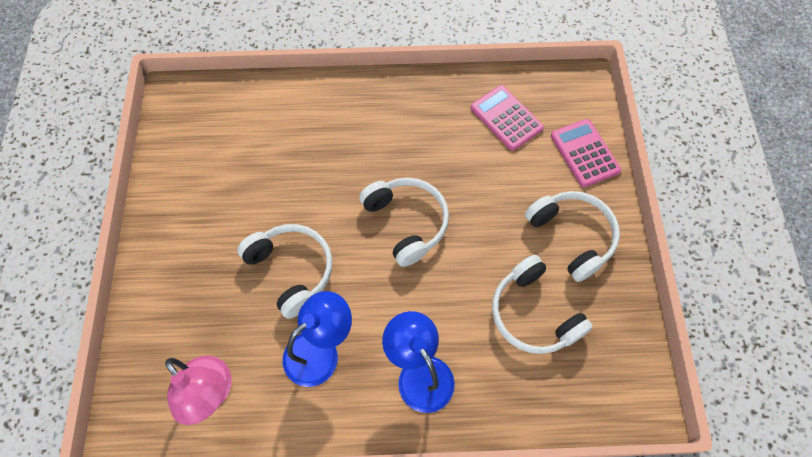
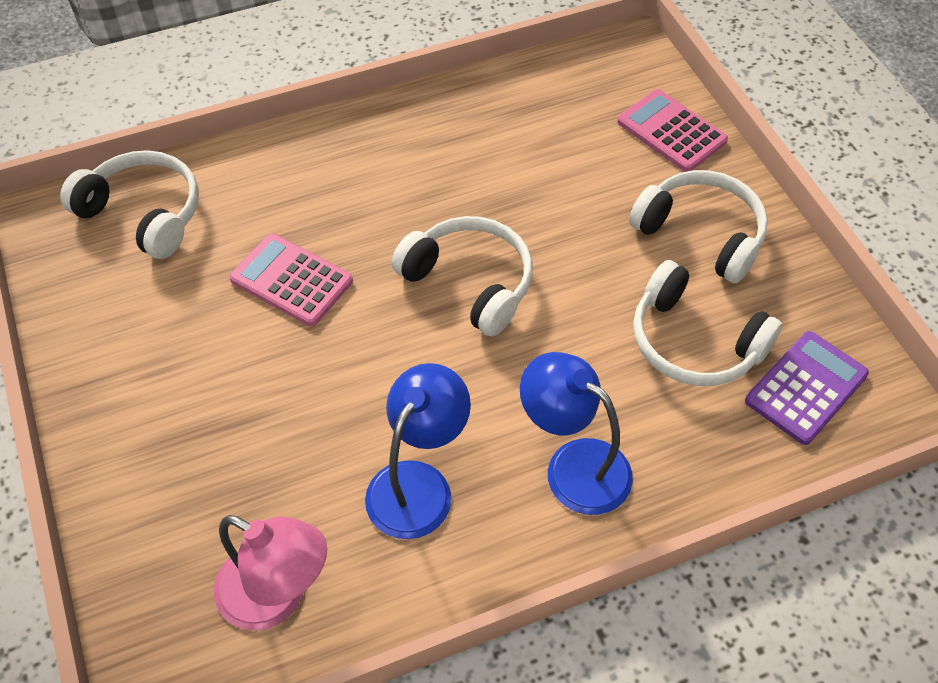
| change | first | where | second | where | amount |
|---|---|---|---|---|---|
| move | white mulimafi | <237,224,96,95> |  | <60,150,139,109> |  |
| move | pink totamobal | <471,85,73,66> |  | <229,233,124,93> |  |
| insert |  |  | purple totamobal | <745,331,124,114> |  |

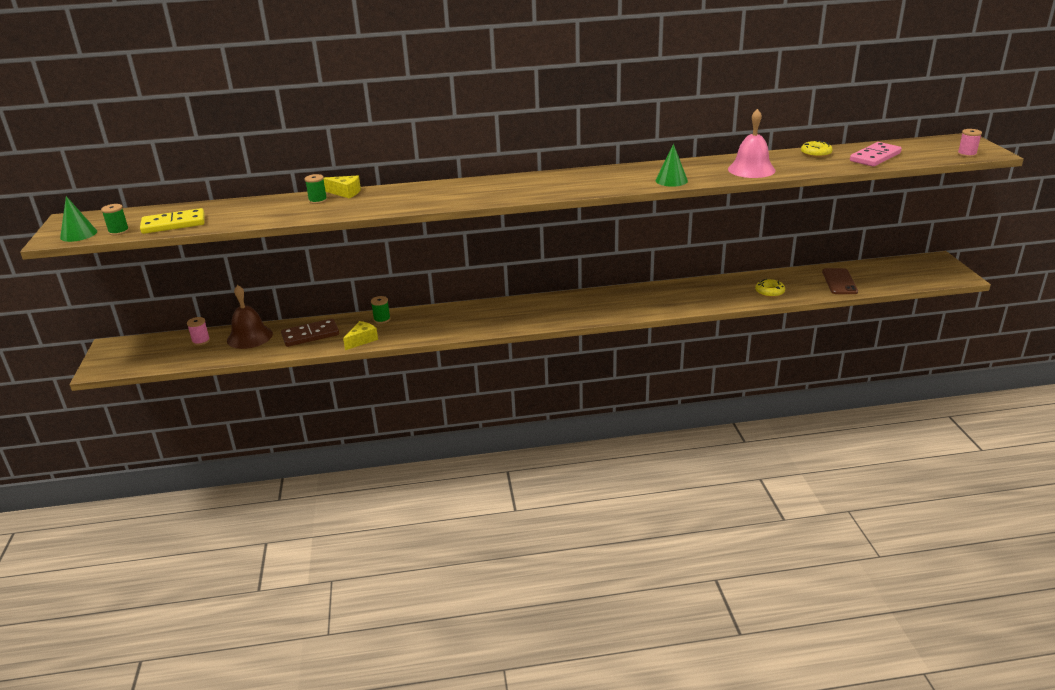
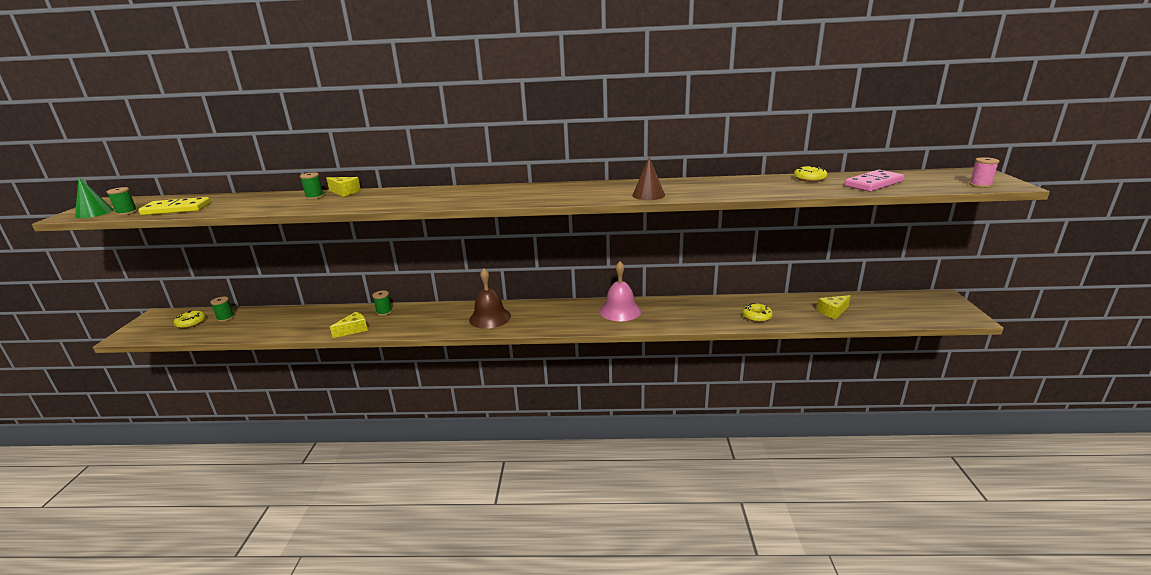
| change | first | where | second | where | amount |
|---|---|---|---|---|---|
| recolor | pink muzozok | <187,317,23,28> | green muzozok | <210,297,24,25> |  |
| move | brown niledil | <227,285,46,64> |  | <469,268,42,61> |  |
| delete | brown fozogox | <281,319,58,28> |  |  |  |
| recolor | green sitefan | <655,144,33,43> | brown sitefan | <632,157,33,43> |  |
| move | pink niledil | <728,109,48,69> |  | <600,261,41,60> |  |
| replace | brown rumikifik | <822,268,36,26> | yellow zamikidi | <817,295,34,24> |  |
| insert |  |  | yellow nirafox | <174,311,32,17> |  |

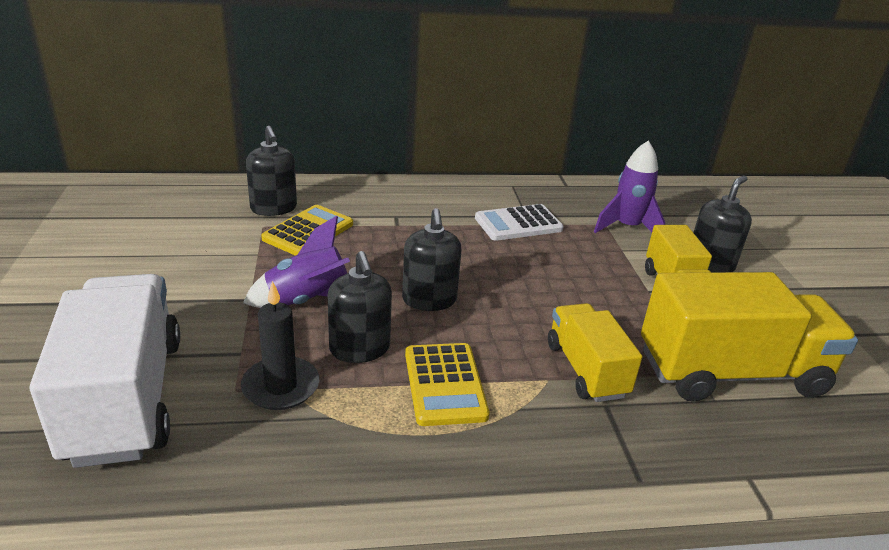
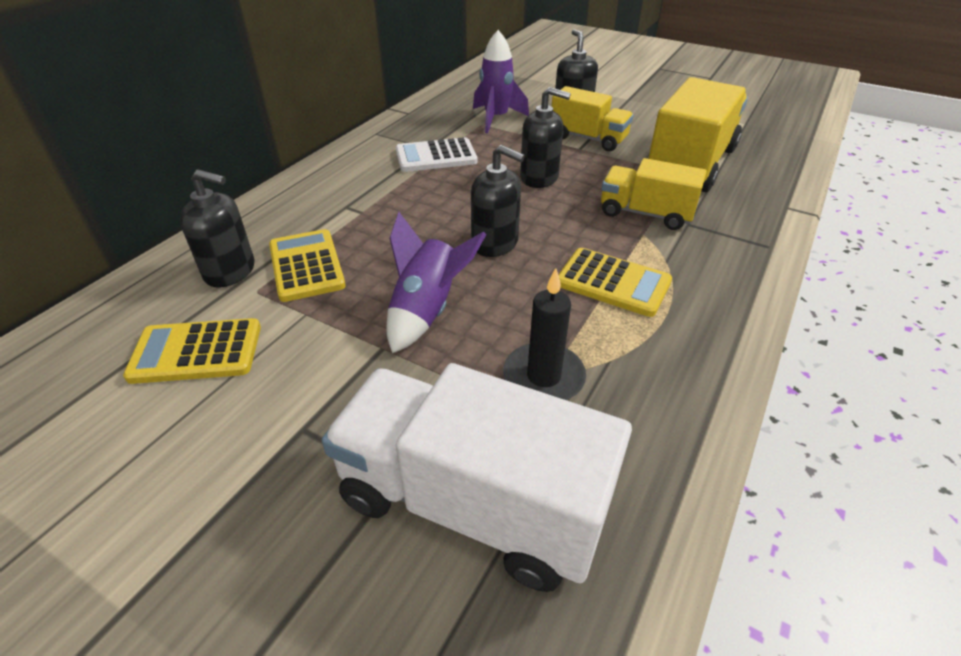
| change | first | where | second | where | amount |
|---|---|---|---|---|---|
| move | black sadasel | <328,251,64,112> |  | <520,87,51,101> |  |
| rotate | white totamobal | <475,204,89,37> |  | <396,137,81,35> | 60 degrees clockwise |
| insert |  |  | yellow totamobal | <123,318,138,66> |  |

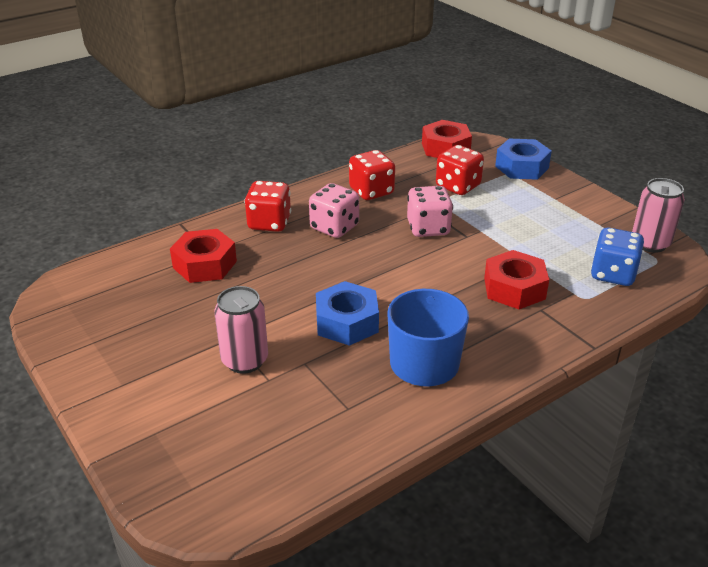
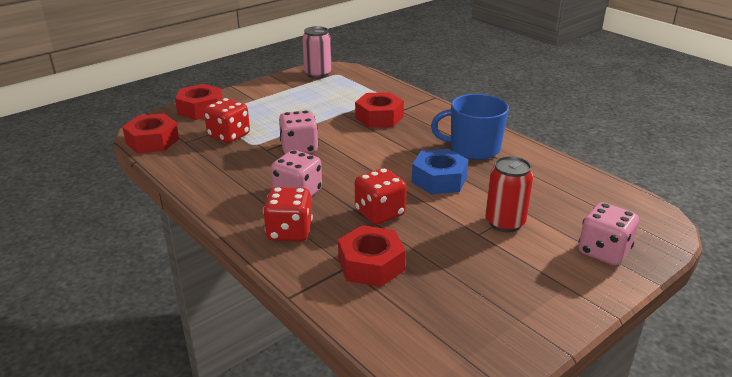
| change | first | where | second | where | amount |
|---|---|---|---|---|---|
| recolor | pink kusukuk | <214,286,54,88> | red kusukuk | <485,156,48,76> |  |
| move | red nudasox | <349,150,46,50> |  | <355,168,52,57> |  |
| recolor | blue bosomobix | <495,139,57,41> | red bosomobix | <175,84,47,36> |  |
| delete | blue nudasox | <591,228,53,58> |  |  |  |
| insert |  |  | pink nudasox | <578,202,61,63> |  |

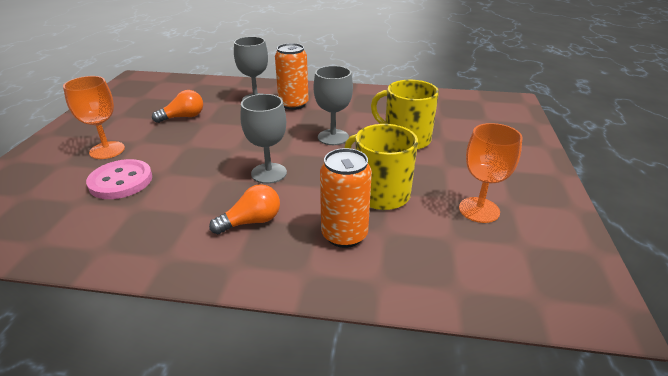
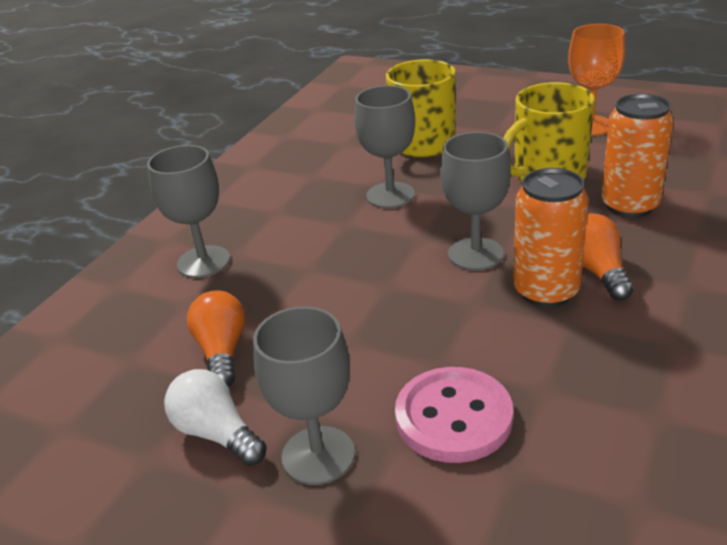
| change | first | where | second | where | amount |
|---|---|---|---|---|---|
| recolor | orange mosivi | <63,76,62,83> | grey mosivi | <253,306,102,179> |  |
| move | orange kusukuk | <275,43,34,67> |  | <513,168,76,139> |  |
| insert |  |  | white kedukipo | <164,369,103,97> |  |

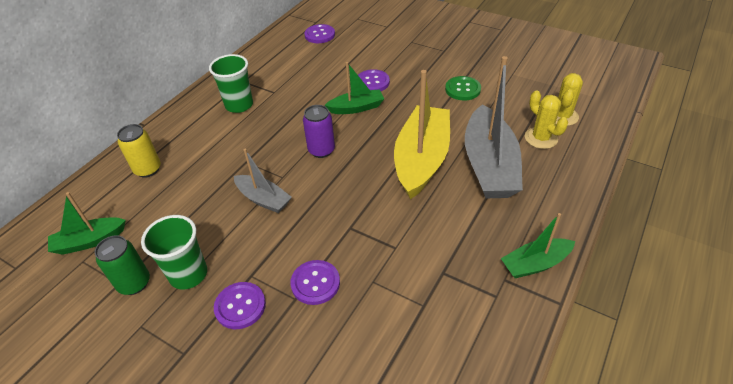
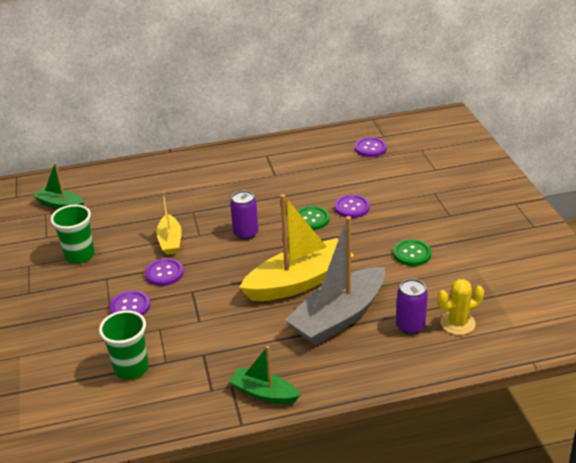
| change | first | where | second | where | amount |
|---|---|---|---|---|---|
| delete | green kusukuk | <95,235,55,60> |  |  |  |
| delete | yellow kusukuk | <117,124,44,54> |  |  |  |
| move | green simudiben | <209,54,44,59> |  | <99,310,50,70> |  |
| move | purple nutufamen | <214,282,52,47> |  | <145,258,39,28> |  |
| recolor | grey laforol | <234,149,58,64> | yellow laforol | <156,192,26,63> |  |
| replace | green laforol | <325,62,59,52> | green nutufamen | <297,206,33,24> |  |
| replace | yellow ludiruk | <525,90,43,59> | purple kusukuk | <396,279,32,56> |  |

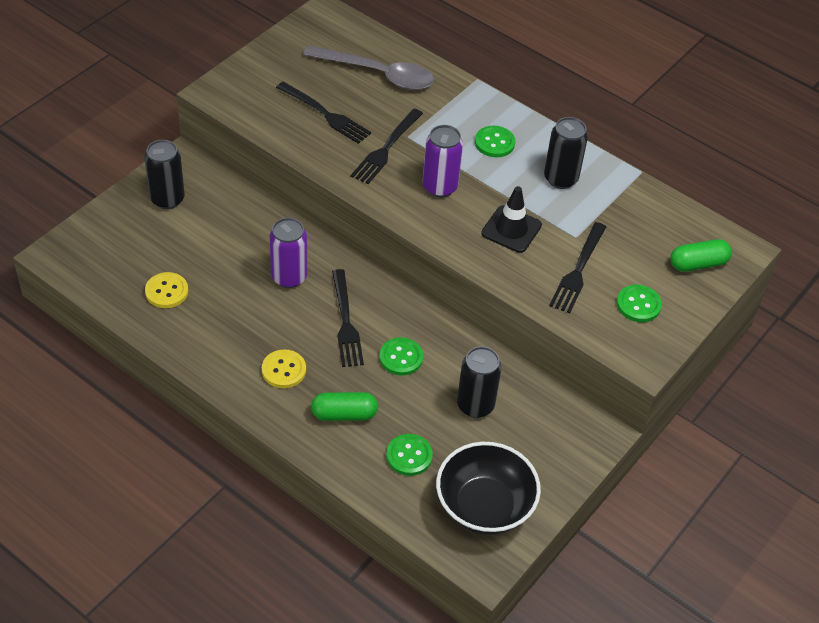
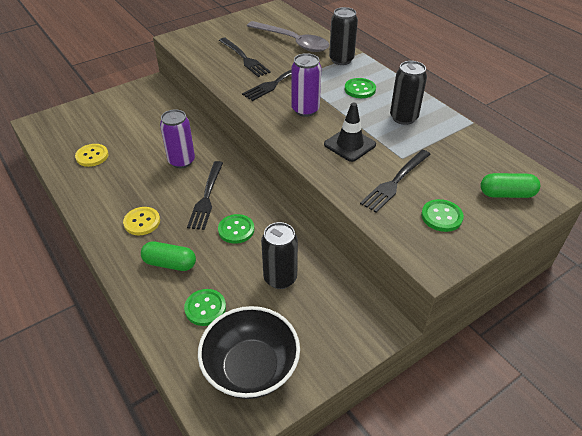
| change | first | where | second | where | amount |
|---|---|---|---|---|---|
| move | black kusukuk | <145,140,40,69> |  | <329,7,29,58> |  |

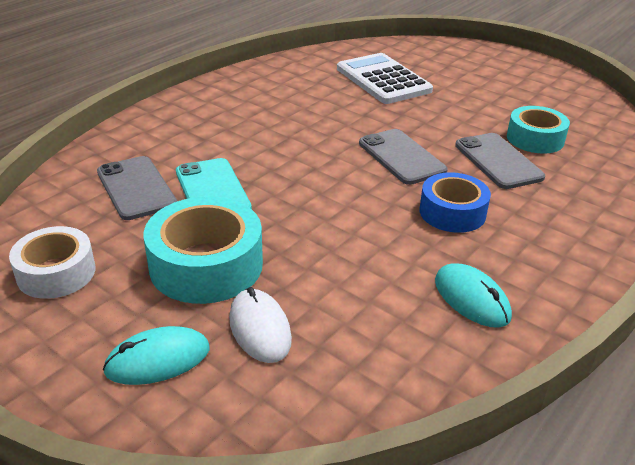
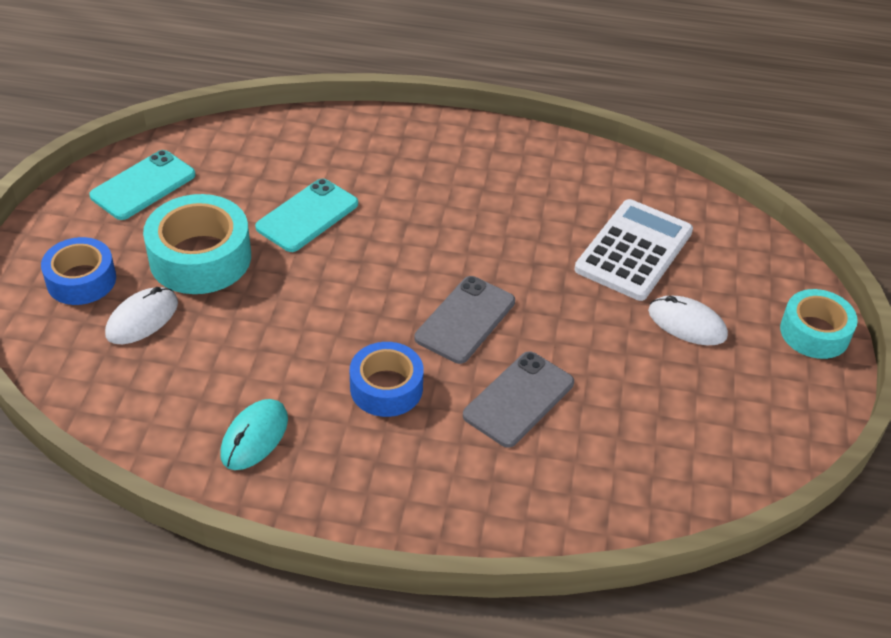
| change | first | where | second | where | amount |
|---|---|---|---|---|---|
| replace | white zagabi | <9,226,87,73> | turquoise rumikifik | <89,150,106,70> |  |
| delete | grey rumikifik | <97,156,80,64> |  |  |  |
| replace | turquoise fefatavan | <103,326,107,59> | blue zagabi | <41,237,75,68> |  |
| move | turquoise zagabi | <507,106,63,48> |  | <780,289,78,70> |  |
| insert |  |  | white fefatavan | <648,296,80,49> |  |

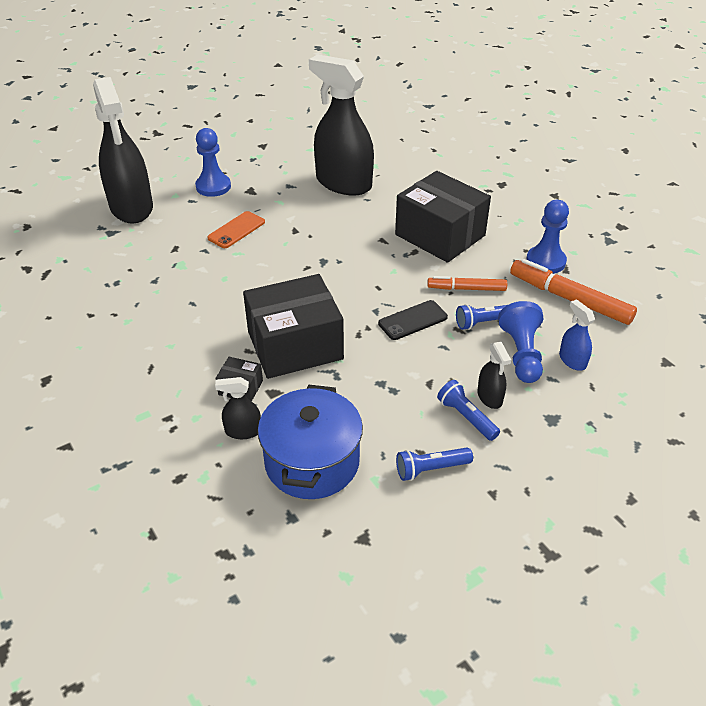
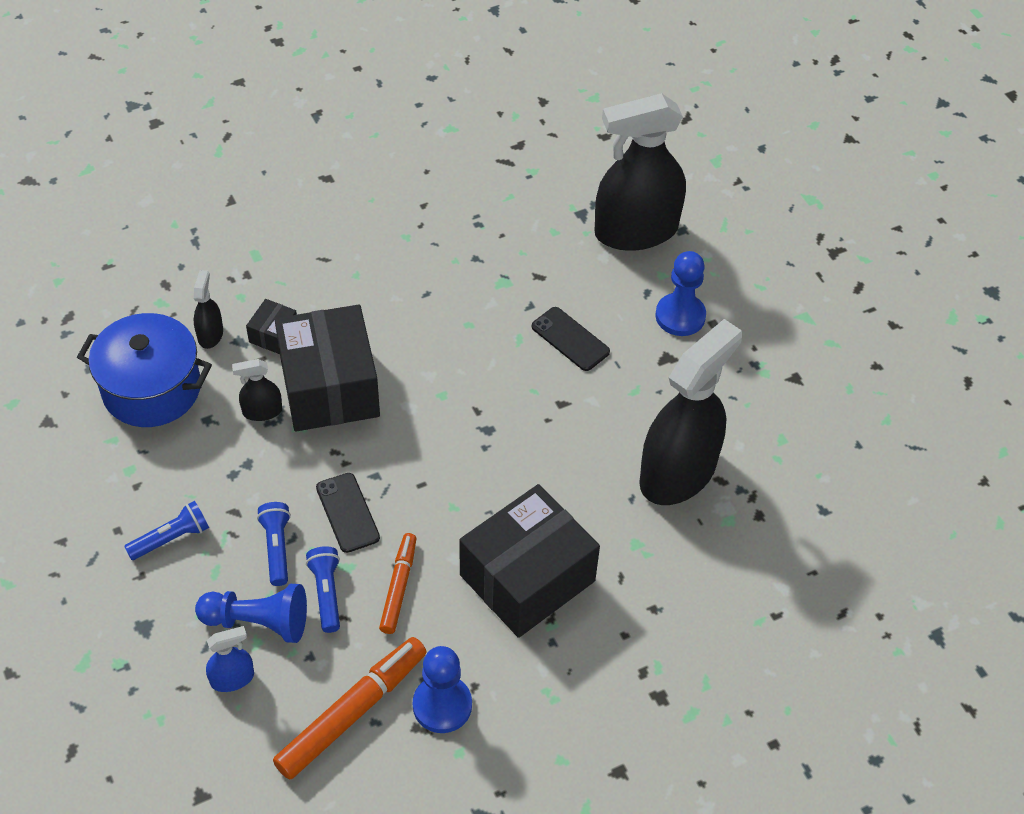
| change | first | where | second | where | amount |
|---|---|---|---|---|---|
| recolor | orange rumikifik | <207,211,58,37> | black rumikifik | <532,307,78,64> |  |
| move | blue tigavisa | <396,448,77,33> |  | <257,502,34,84> |  |
| move | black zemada | <478,342,33,67> |  | <232,359,50,62> |  |

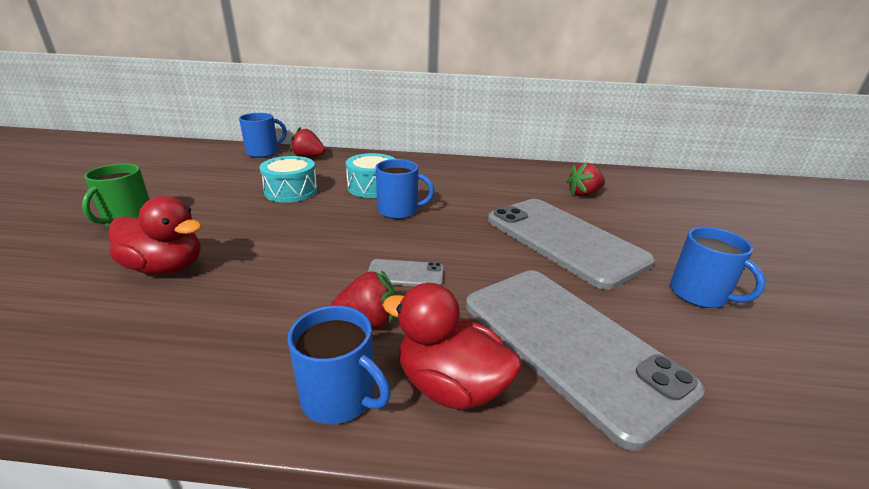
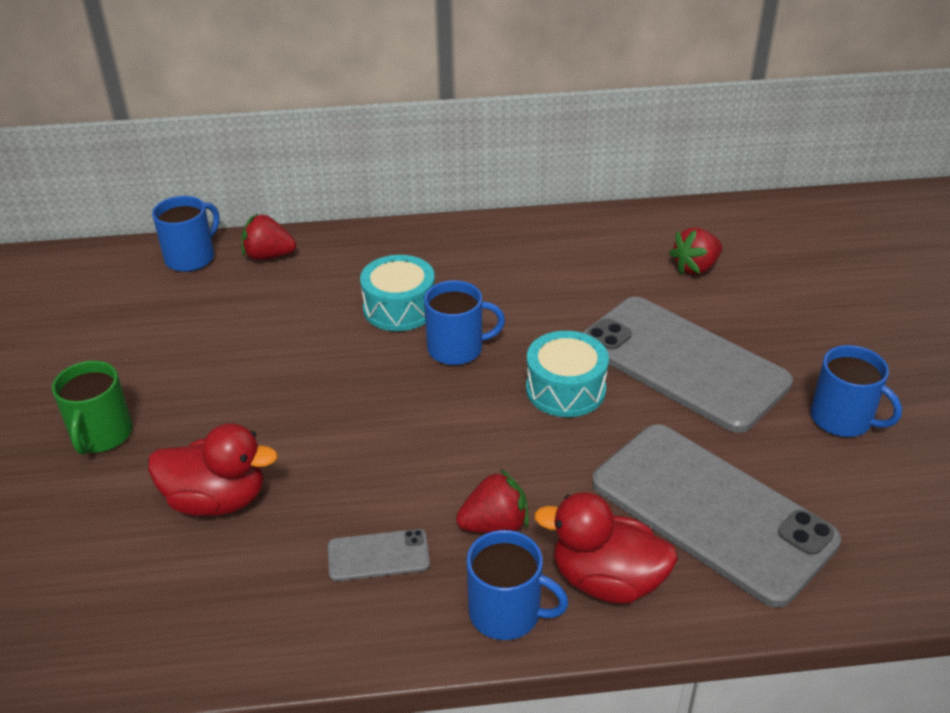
| change | first | where | second | where | amount |
|---|---|---|---|---|---|
| move | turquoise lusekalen | <259,156,59,47> |  | <526,331,83,86> |  |
| move | grey rumikifik | <368,259,76,27> |  | <328,529,102,52> |  |

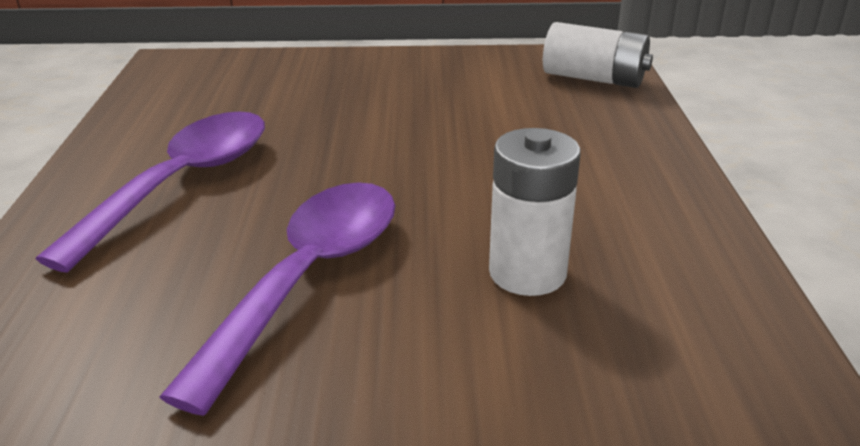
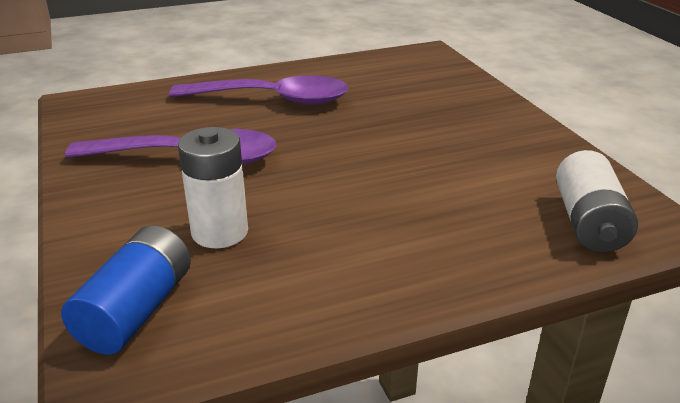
| change | first | where | second | where | amount |
|---|---|---|---|---|---|
| insert |  |  | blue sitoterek | <61,225,130,130> |  |

